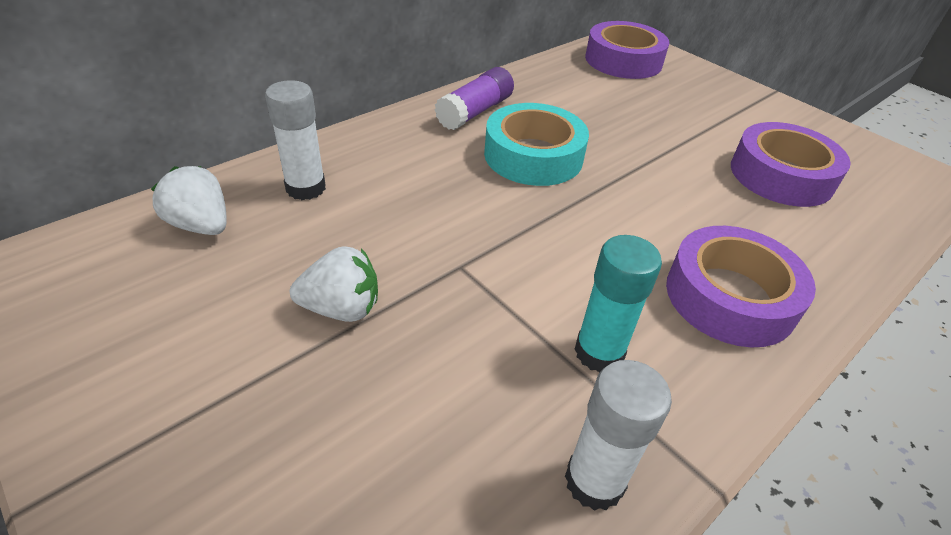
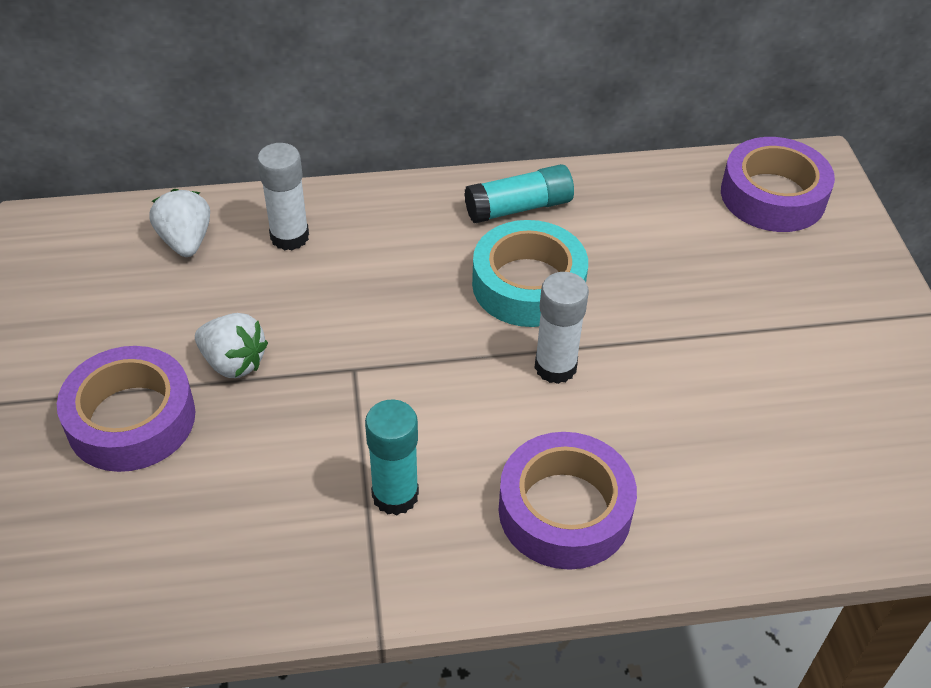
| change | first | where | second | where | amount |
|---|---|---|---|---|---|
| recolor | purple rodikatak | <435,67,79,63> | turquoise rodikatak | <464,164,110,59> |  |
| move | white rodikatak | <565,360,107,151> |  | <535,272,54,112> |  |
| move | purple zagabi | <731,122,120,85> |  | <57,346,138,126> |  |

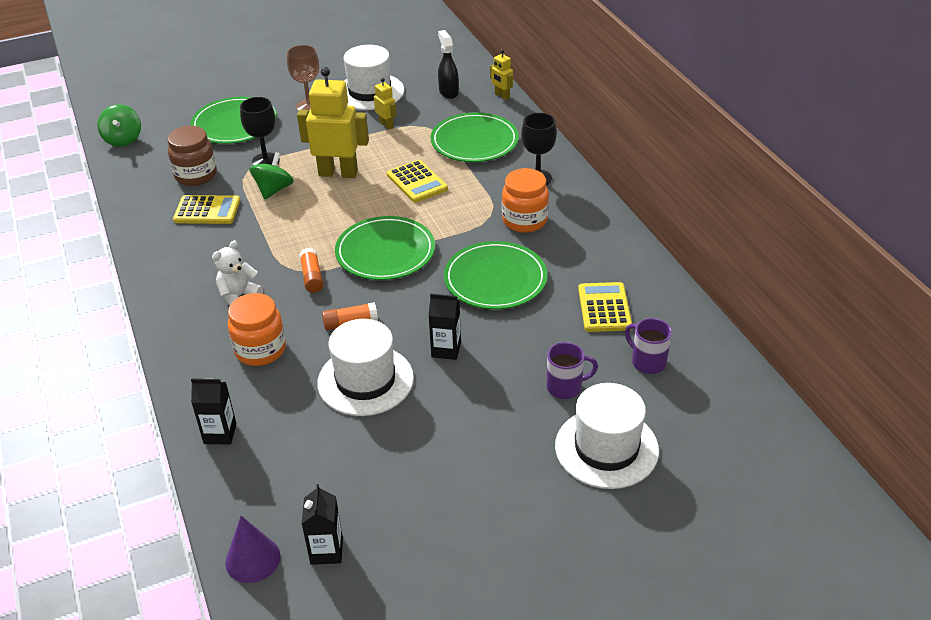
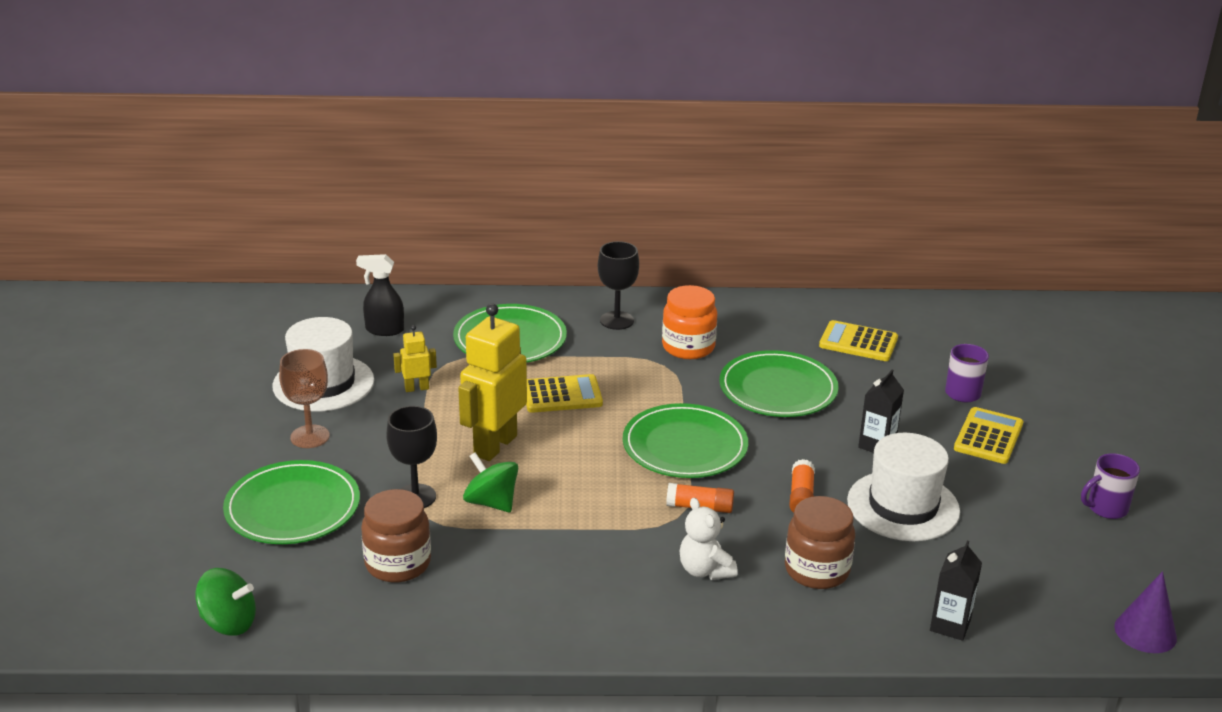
| change | first | where | second | where | amount |
|---|---|---|---|---|---|
| move | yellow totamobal | <173,195,67,29> |  | <954,407,69,57> |  |
| recolor | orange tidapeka | <228,293,58,73> | brown tidapeka | <785,496,70,93> |  |
| delete | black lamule | <302,484,41,81> |  |  |  |
| delete | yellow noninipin | <490,49,23,51> |  |  |  |
| delete | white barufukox | <555,383,104,106> |  |  |  |
| move | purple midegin | <625,318,47,56> |  | <1081,453,59,66> |  |

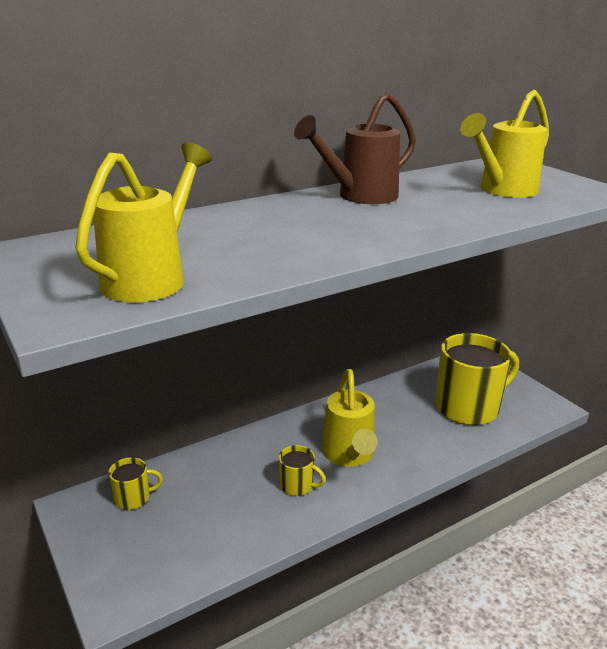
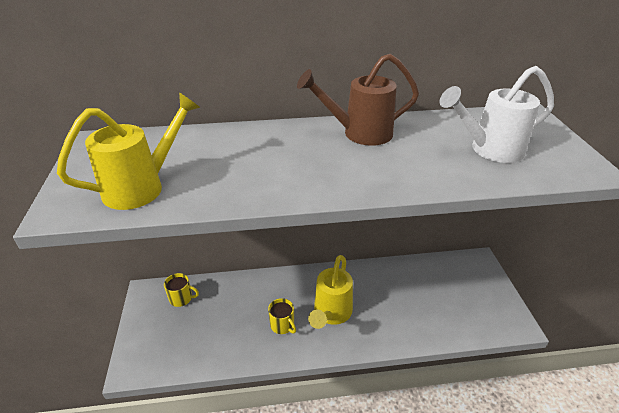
| change | first | where | second | where | amount |
|---|---|---|---|---|---|
| delete | yellow midegin | <435,333,84,92> |  |  |  |
| recolor | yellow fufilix | <460,90,89,108> | white fufilix | <439,66,115,97> |  |

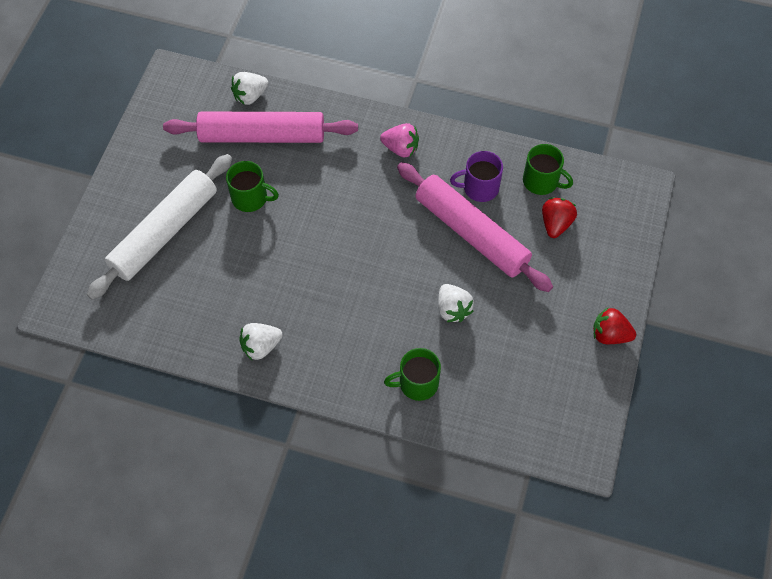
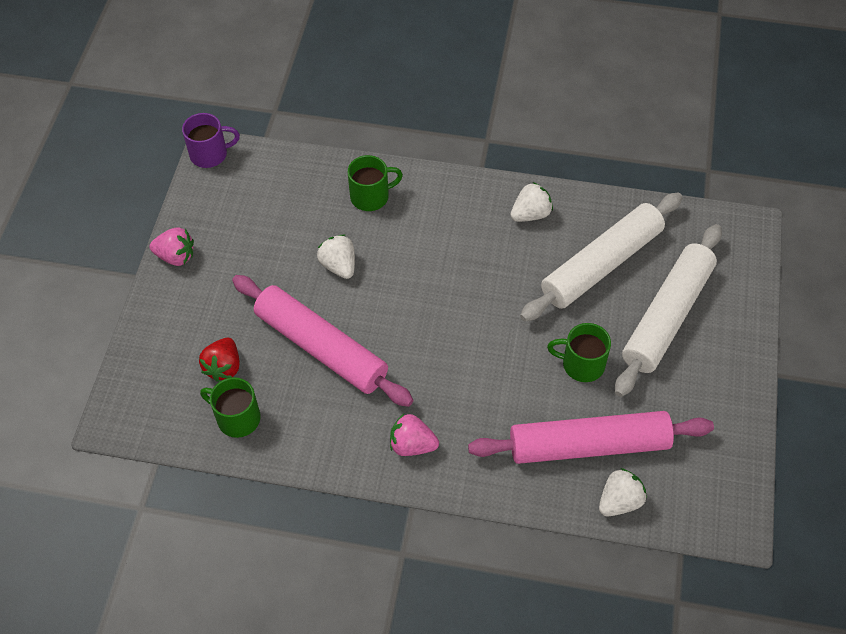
| change | first | where | second | where | amount |
|---|---|---|---|---|---|
| move | purple midegin | <450,151,53,51> |  | <182,113,58,55> |  |
| recolor | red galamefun | <593,308,43,36> | pink galamefun | <149,227,45,39> |  |
| insert |  |  | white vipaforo | <520,193,163,129> |  |

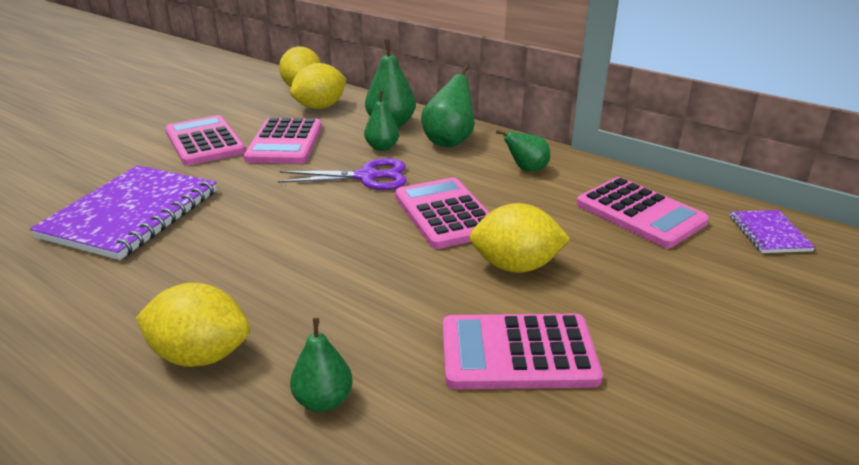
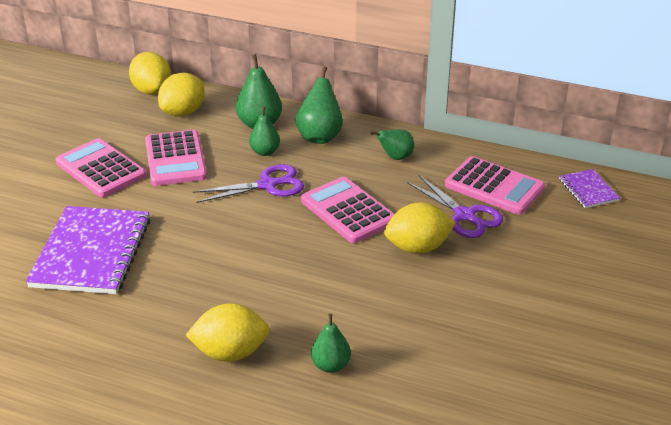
| change | first | where | second | where | amount |
|---|---|---|---|---|---|
| delete | pink totamobal | <443,314,160,75> |  |  |  |
| insert |  |  | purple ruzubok | <407,175,96,63> |  |

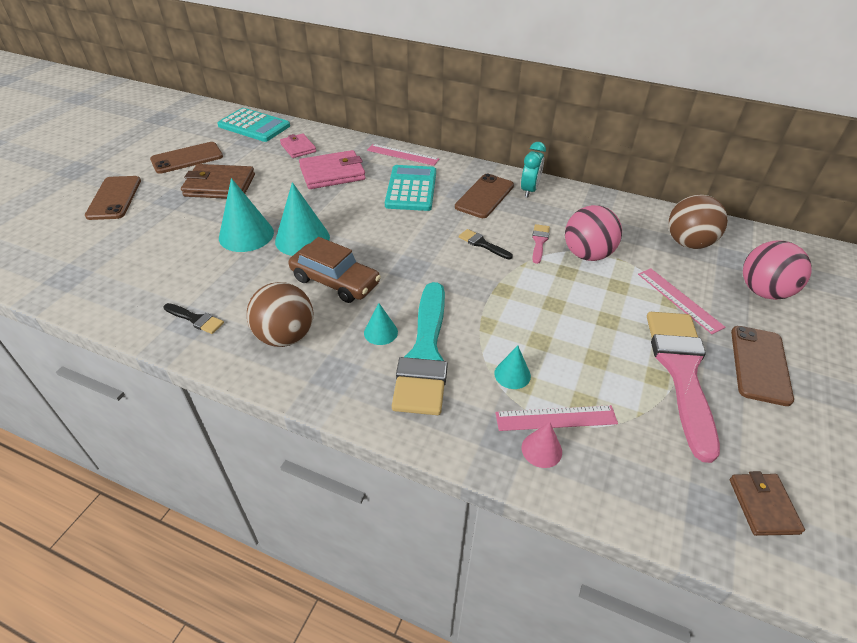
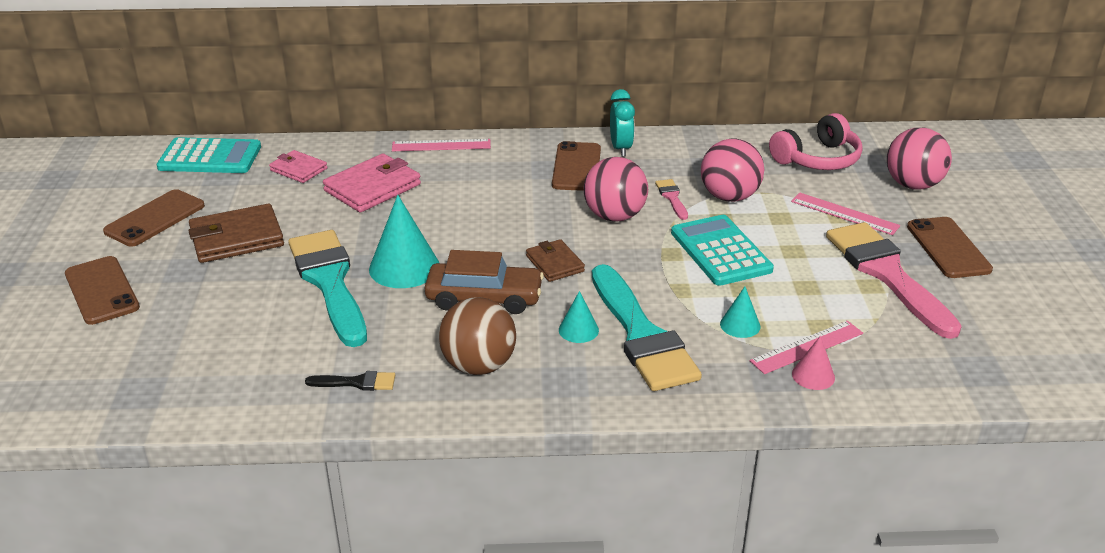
| change | first | where | second | where | amount |
|---|---|---|---|---|---|
| replace | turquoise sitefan | <219,178,55,74> | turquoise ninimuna | <289,230,78,117> |  |
| move | turquoise totamobal | <385,165,51,46> |  | <671,215,103,71> |  |
| replace | black ninimuna | <459,229,54,30> | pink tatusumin | <583,157,65,65> |  |
| replace | brown tatusumin | <669,195,59,54> | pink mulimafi | <769,113,94,57> |  |
| move | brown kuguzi | <730,471,75,65> |  | <526,239,59,43> |  |

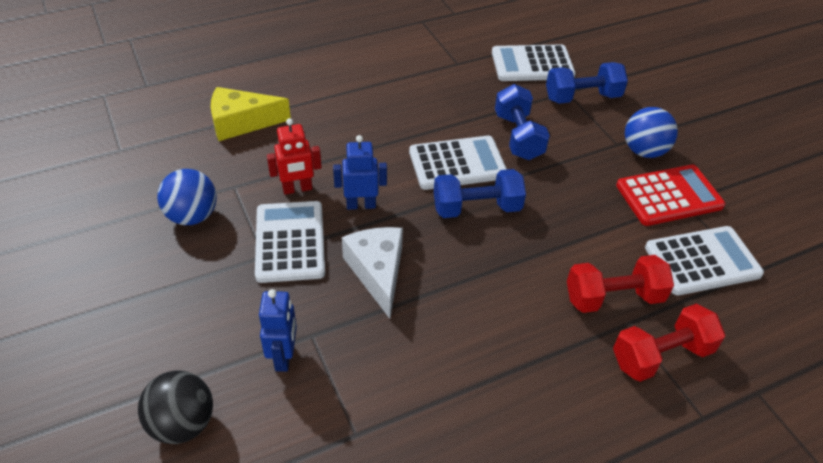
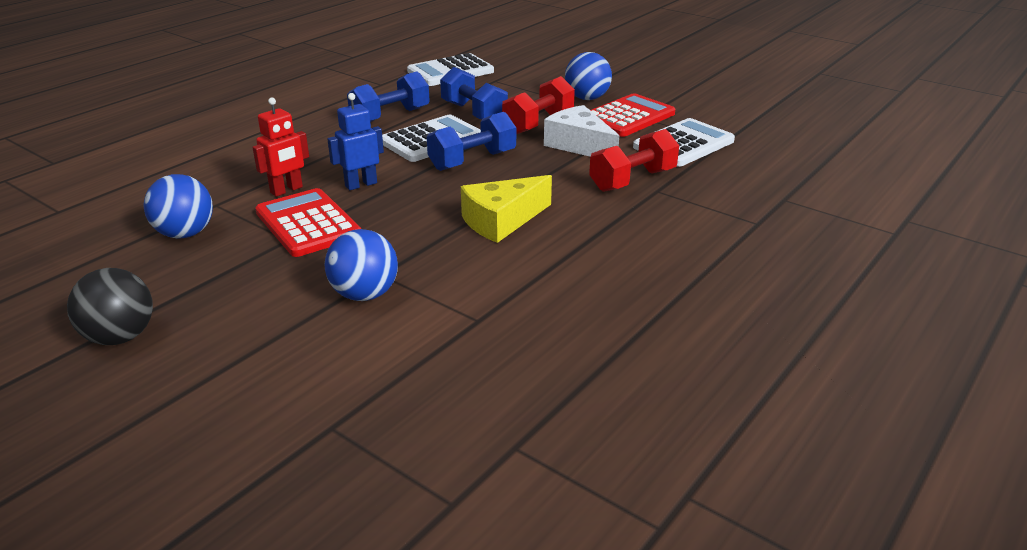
| change | first | where | second | where | amount |
|---|---|---|---|---|---|
| move | black tatusumin | <138,371,75,73> |  | <67,268,86,77> |  |
| move | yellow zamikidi | <211,87,80,54> |  | <461,175,91,68> |  |
| recolor | white totamobal | <255,201,70,82> | red totamobal | <255,188,106,69> |  |
| replace | blue noninipin | <259,289,38,83> | blue tatusumin | <325,229,73,72> |  |
| move | white zamikidi | <342,227,61,92> |  | <544,105,75,52> |  |
| move | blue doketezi | <546,62,82,42> |  | <347,72,83,50> |  |
| move | red doketezi | <613,304,112,78> |  | <502,76,73,58> |  |

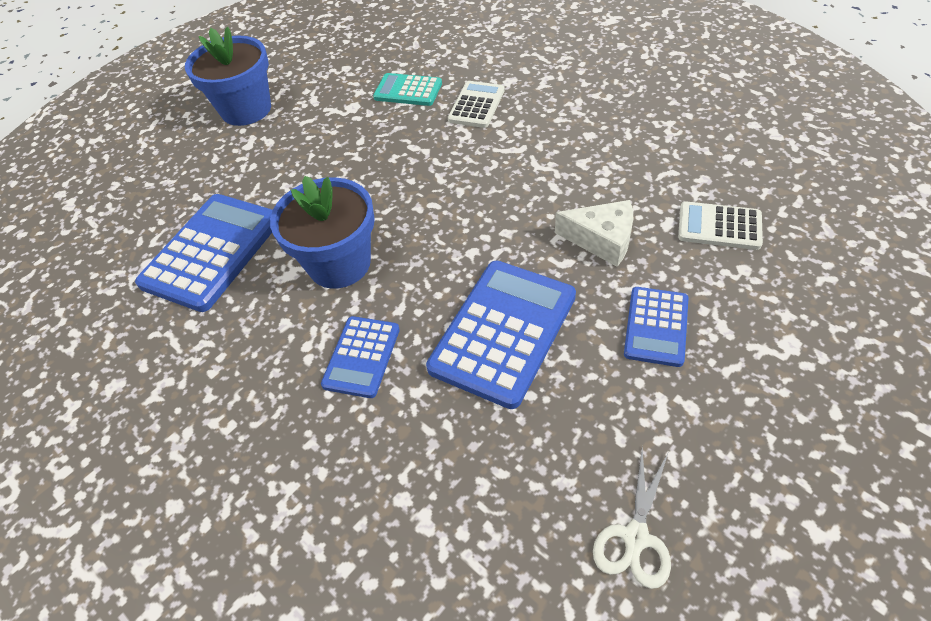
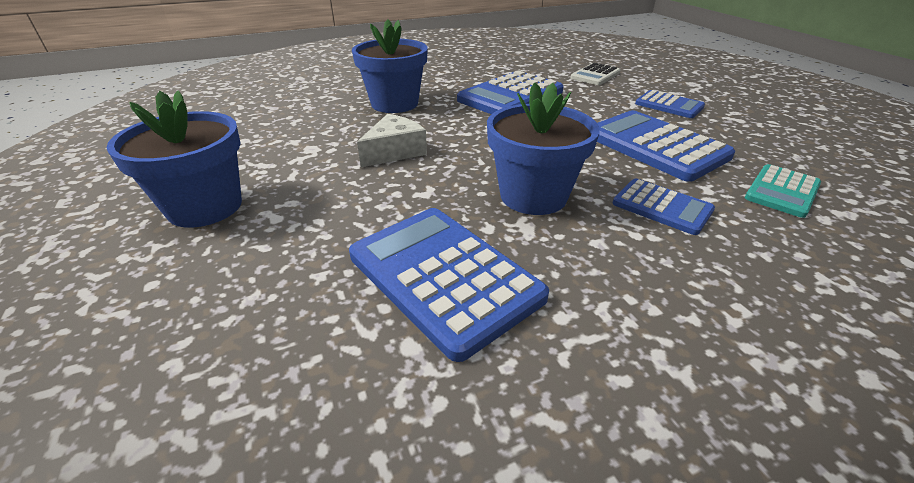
| change | first | where | second | where | amount |
|---|---|---|---|---|---|
| move | turquoise totamobal | <373,73,69,33> |  | <745,164,76,54> |  |
| replace | white totamobal | <448,81,57,47> | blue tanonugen | <352,19,76,94> |  |
| move | white zamikidi | <555,200,78,67> |  | <357,114,70,53> |  |
| delete | white ruzubok | <593,446,78,143> |  |  |  |
| insert |  |  | blue totamobal | <457,70,107,44> |  |

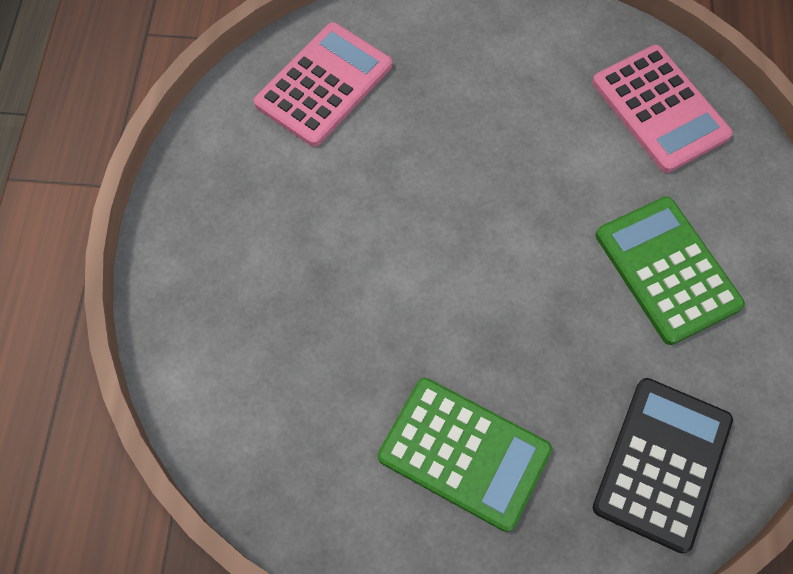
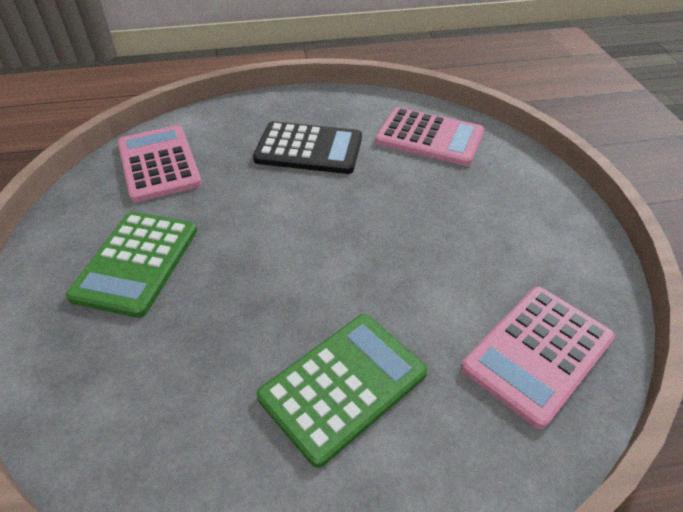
| change | first | where | second | where | amount |
|---|---|---|---|---|---|
| move | black totamobal | <593,378,140,176> |  | <253,121,109,53> |  |
| insert |  |  | pink totamobal | <118,125,84,77> |  |

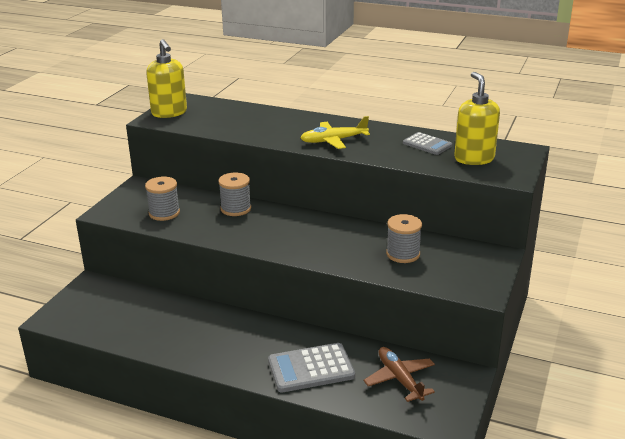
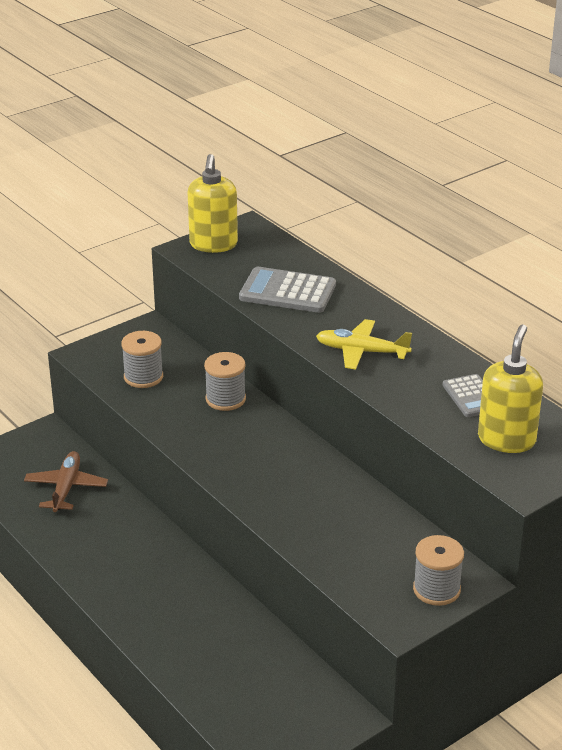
| change | first | where | second | where | amount |
|---|---|---|---|---|---|
| move | grey totamobal | <268,343,87,50> |  | <239,267,97,46> |  |
| move | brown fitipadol | <364,347,71,55> |  | <24,451,84,61> |  |
| move | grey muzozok | <386,214,36,49> |  | <413,535,51,71> |  |

